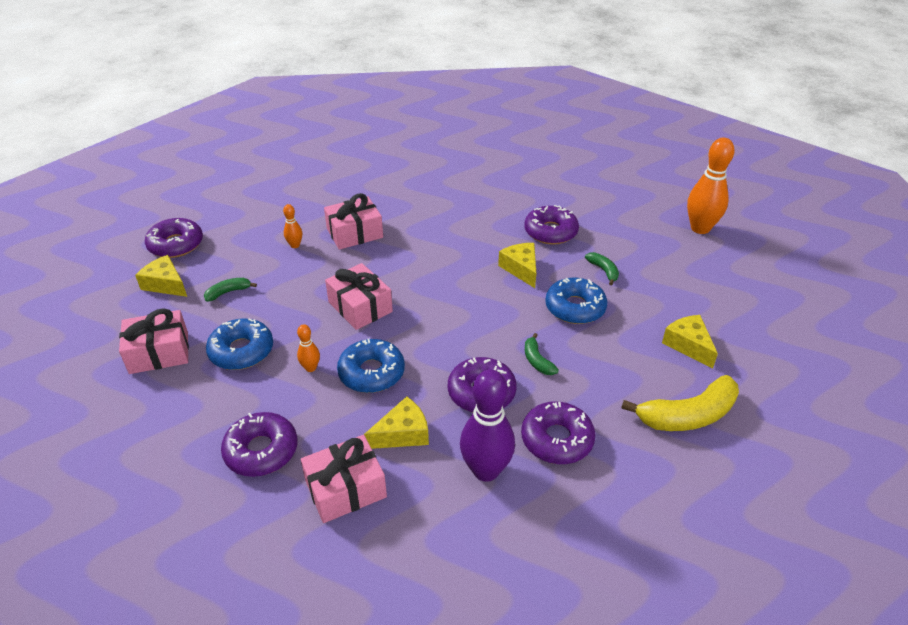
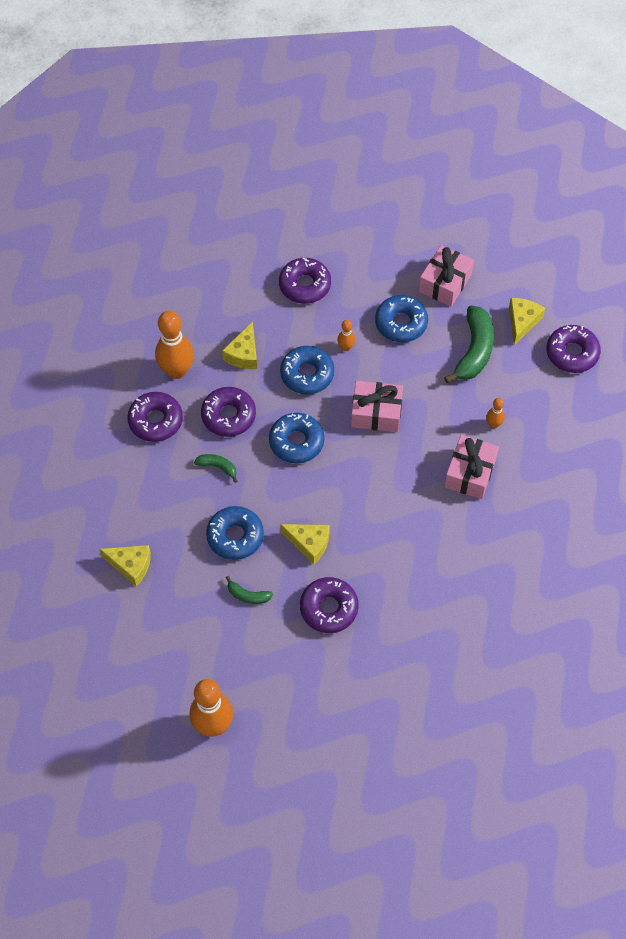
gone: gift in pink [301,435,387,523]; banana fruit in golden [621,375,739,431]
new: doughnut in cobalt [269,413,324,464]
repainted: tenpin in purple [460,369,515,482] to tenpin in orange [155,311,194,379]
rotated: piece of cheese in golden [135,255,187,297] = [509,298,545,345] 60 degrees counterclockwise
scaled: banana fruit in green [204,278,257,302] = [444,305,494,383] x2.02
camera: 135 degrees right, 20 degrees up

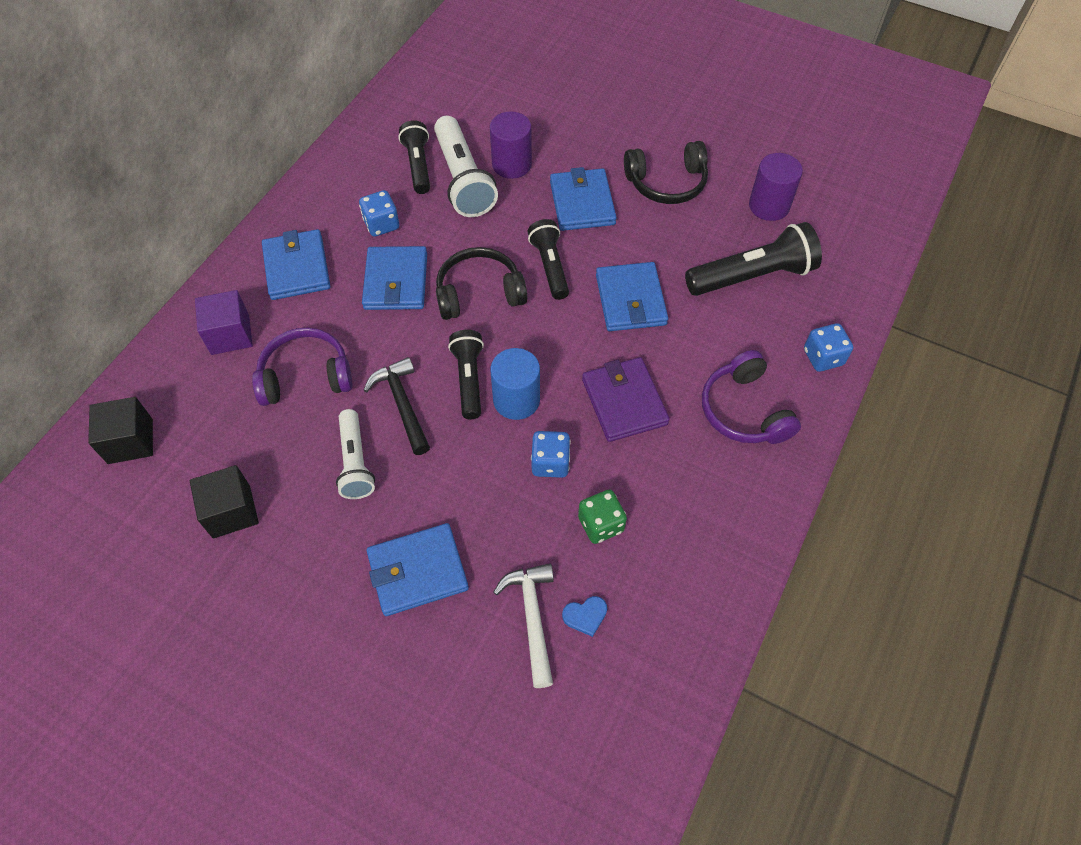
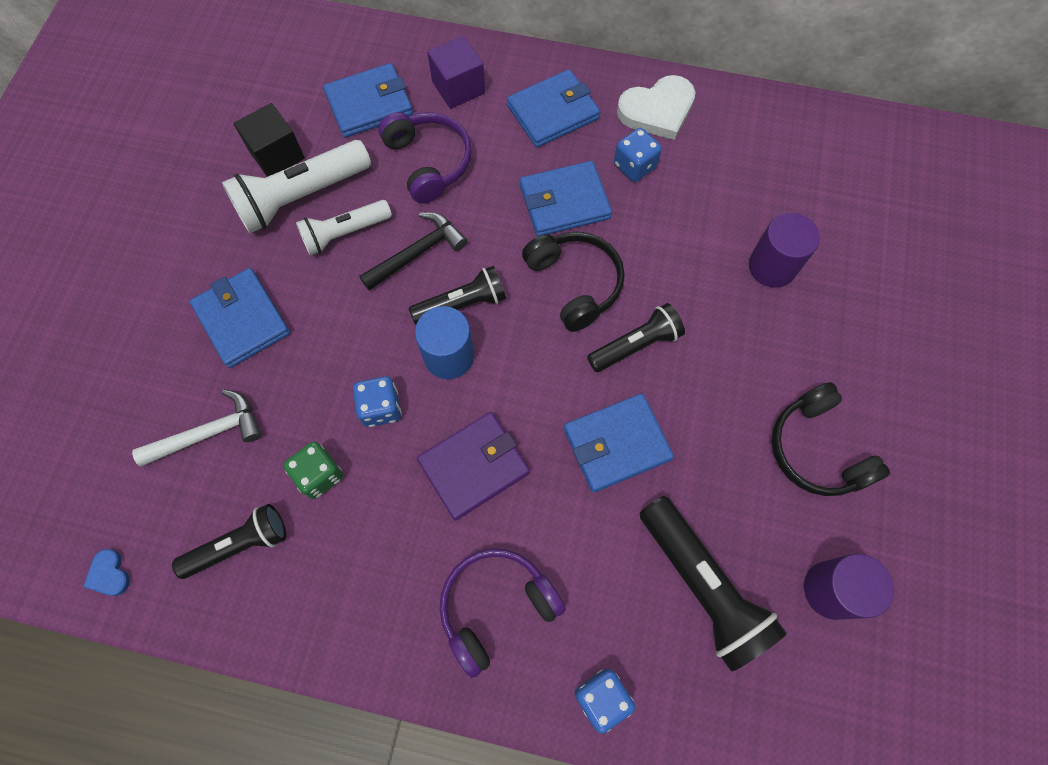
gone: solid cube in black [88,397,153,464]
new: heart in pure white [617,75,696,140]
shifted: heart in cobalt [562,596,607,637] to [83,549,130,596]; torch in black [398,120,430,194] to [172,504,286,579]; torch in pure white [434,116,498,217] to [222,140,371,233]; wallet in cobalt [550,167,617,231] to [323,63,413,137]
camera: 75 degrees right, 10 degrees up

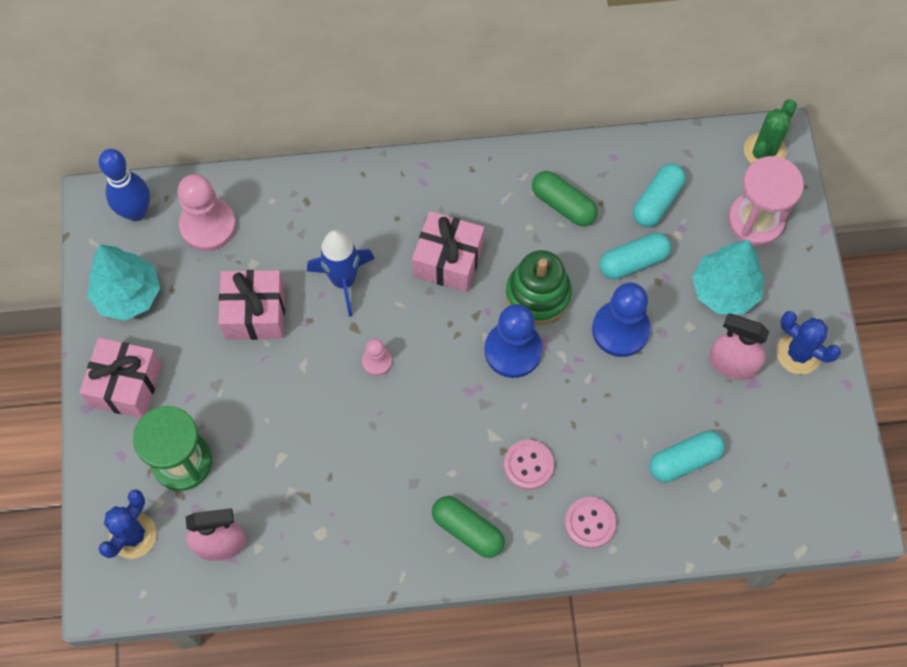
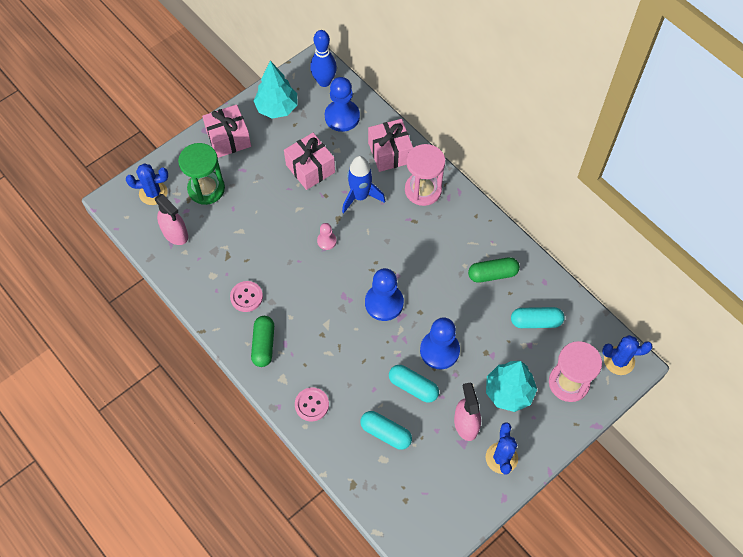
gone: stacking rings in green [506,250,572,324]
new: hourglass in pink [405,144,446,206]
shifted: button in pink [504,440,554,490] to [230,281,263,312]; gift in pink [412,211,484,292] to [368,119,413,172]; pill shape in teal [599,233,671,279] to [389,365,439,403]
repainted: chess pawn in pink [178,174,236,251] to chess pawn in cobalt [325,77,360,132]; saguaro cactus in green [744,99,797,164] to saguaro cactus in cobalt [602,335,653,375]
rotated: pill shape in green [532,171,598,226] = [468,257,520,283] 75 degrees clockwise
camera: 55 degrees right, 5 degrees down

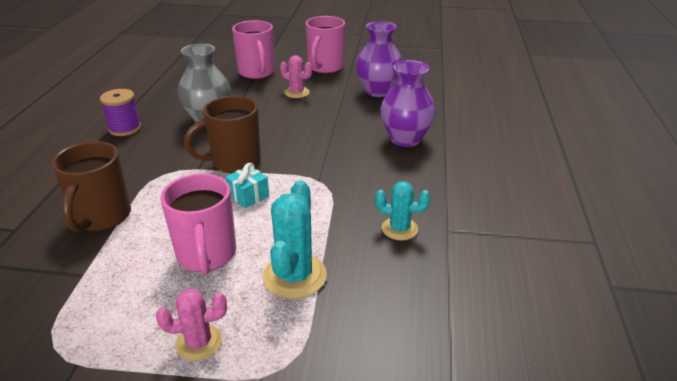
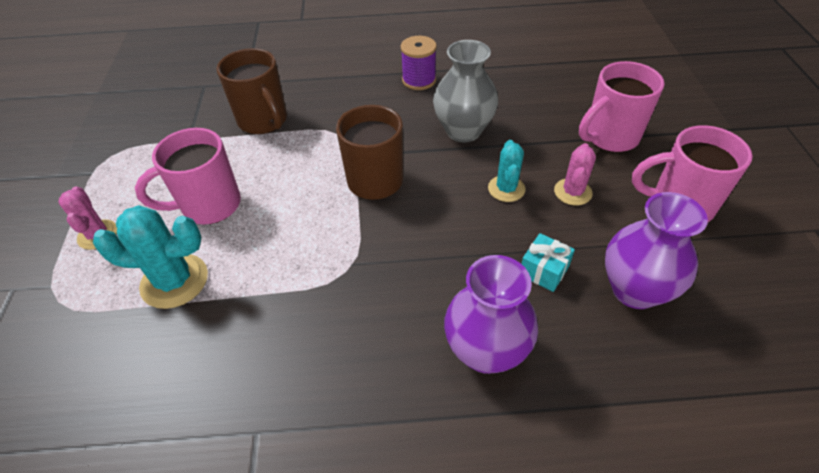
shifted: saguaro cactus in teal [375,181,431,240] to [488,140,526,202]; gift in teal [225,163,269,208] to [522,233,575,292]
rotated: mug in russet [52,141,131,232] = [217,48,287,134] 120 degrees counterclockwise
camera: 80 degrees right, 15 degrees up

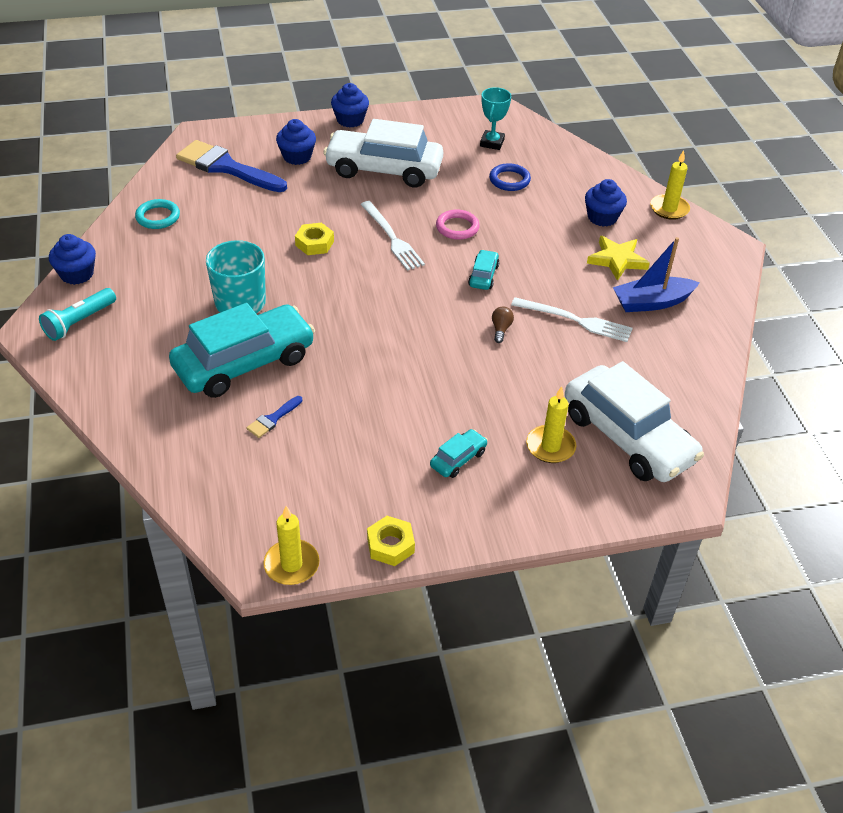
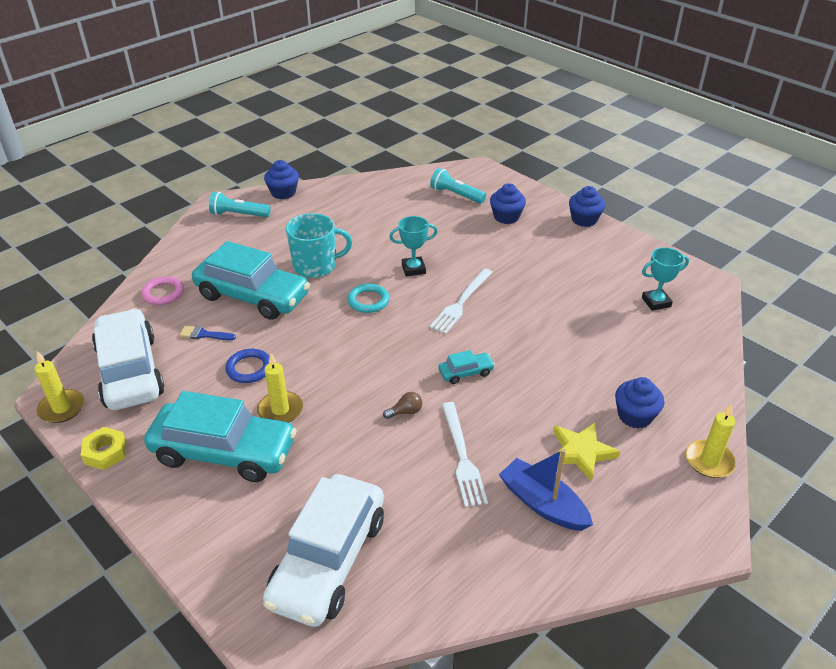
shifted: car in pure white [323,119,443,188] to [92,308,165,410]; ring in pink [436,209,480,240] to [141,276,184,305]; ring in cobalt [489,163,531,191] to [225,349,270,383]; pillar candle in golden [526,386,577,463] to [257,353,303,423]; ring in teal [135,199,180,229] to [348,284,390,313]
swapped: nut in golden [295,223,334,255] to trophy in teal [389,216,438,276]; brush in cobalt [176,140,287,192] to torch in teal [430,168,486,204]
scaled: car in teal [430,429,488,478] = [144,391,297,482] x2.37
camera: 60 degrees right, 5 degrees down

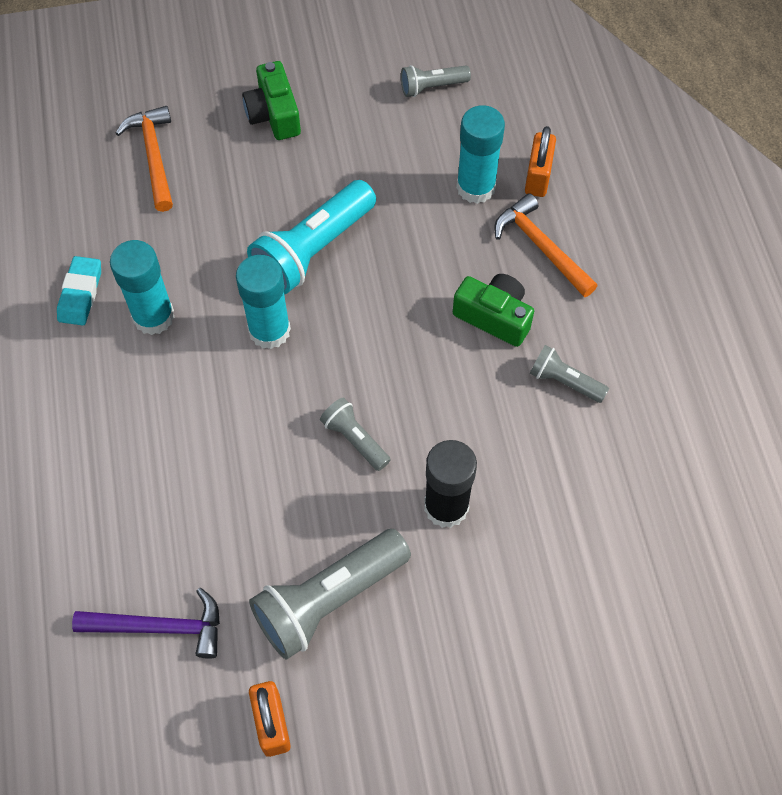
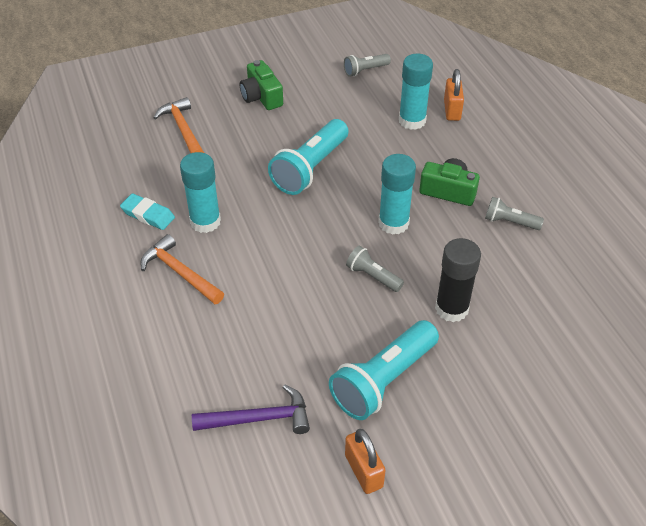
shifted: claw hammer in orange [494,193,598,297] to [141,234,224,304]; stick of glue in teal [236,255,291,349] to [378,154,416,235]
repainted: torch in grey [249,529,411,659] to torch in teal [329,320,439,420]
rotated: gum eraser in teal [57,256,101,326] = [120,194,175,230] 60 degrees counterclockwise
camera: 10 degrees left, 15 degrees down

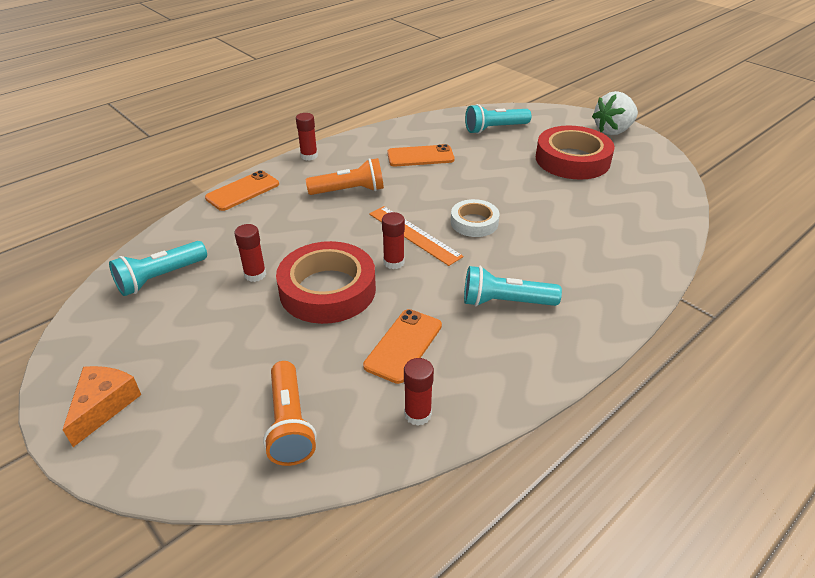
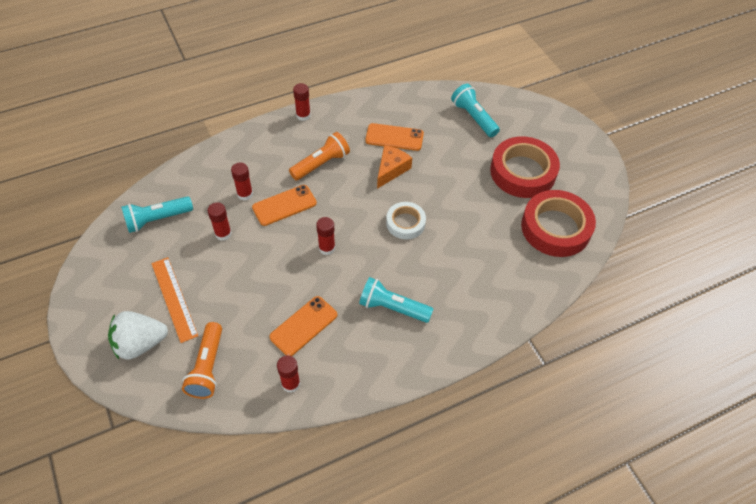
new: stick of glue in scarlet [231,162,253,201]
shifted: berry in pure white [592,91,638,135] to [108,311,168,360]; straightedge in orange [369,206,464,266] to [151,257,198,343]; smartphone in orange [205,170,279,211] to [252,185,317,226]; piece of cheese in orange [63,366,141,447] to [377,145,412,189]; tape in scarlet [276,241,376,324] to [521,190,596,257]
rotated: torch in orange [306,158,384,195] = [289,132,350,180] 45 degrees counterclockwise; torch in teal [465,104,532,134] = [451,84,500,137] 60 degrees clockwise
camera: 15 degrees right, 15 degrees up

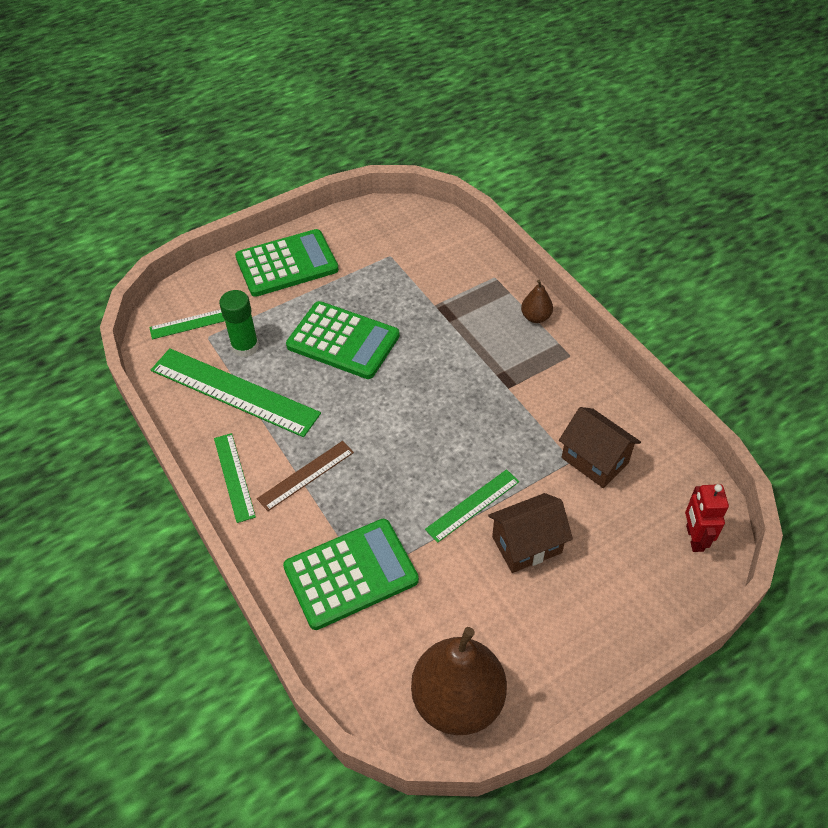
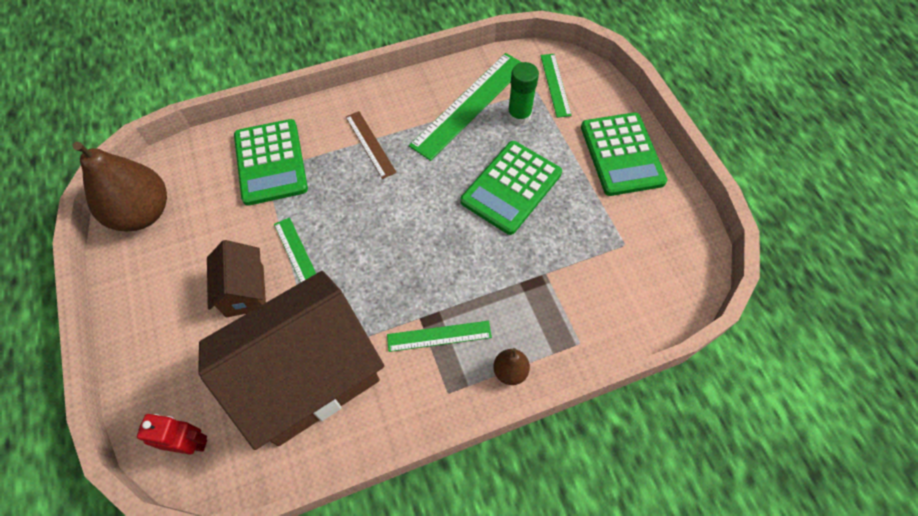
shifted: straightedge in green [214,433,256,523] to [387,321,492,352]
scaled: toy house in russet [559,407,641,488] = [198,271,384,450] x2.11
camera: 100 degrees right, 10 degrees up

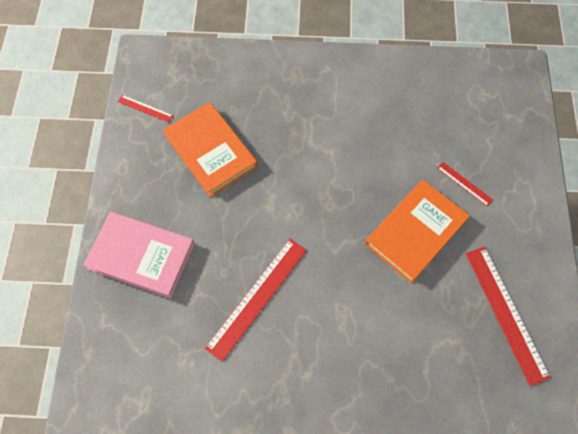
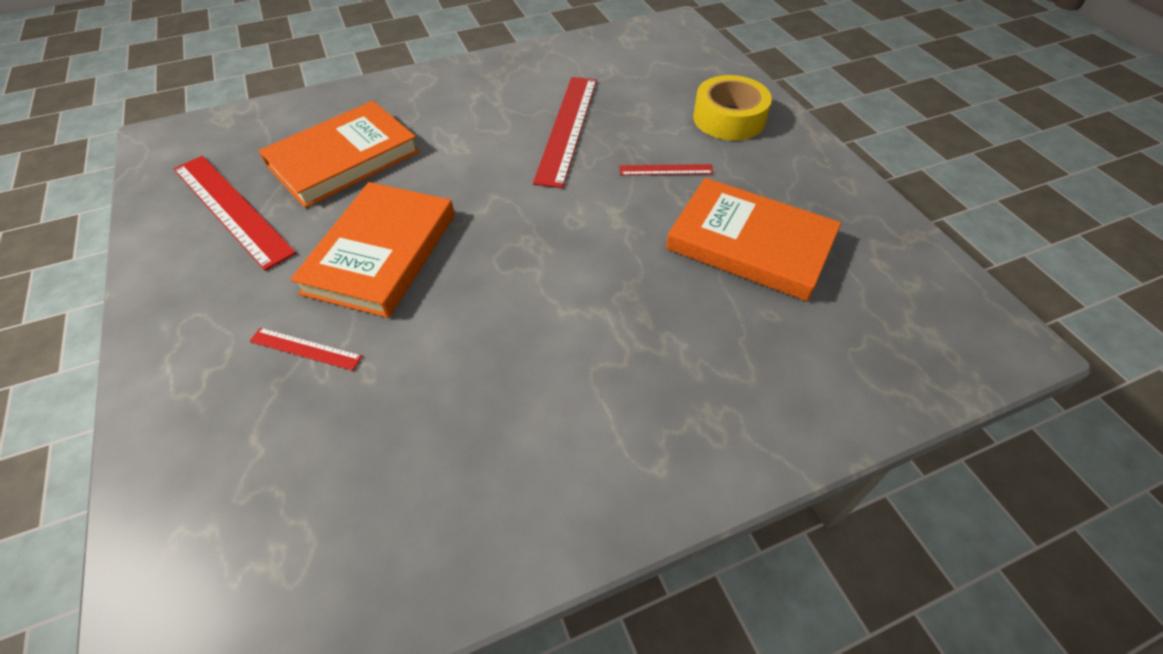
new: hardcover in orange [259,101,420,208]
shifted: straightedge in scarlet [118,95,173,123] to [619,164,713,175]
swapped: hardcover in pink [83,212,195,299] to tape in golden [693,75,772,141]
camera: 155 degrees right, 15 degrees down

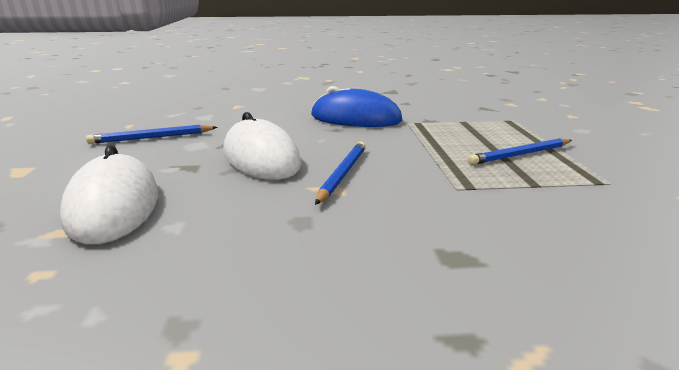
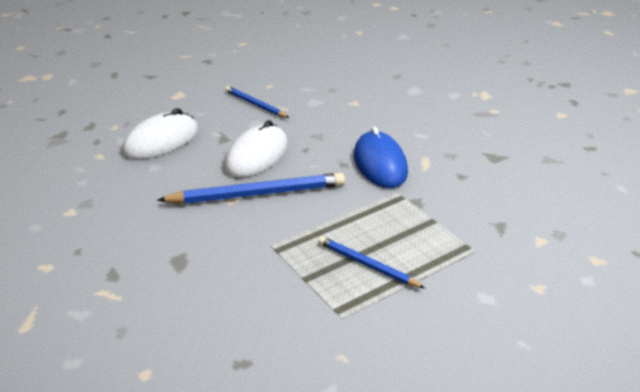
scaled: wooden pencil in cobalt [315,142,366,205] = [157,173,345,204] x1.71
camera: 60 degrees right, 10 degrees up

